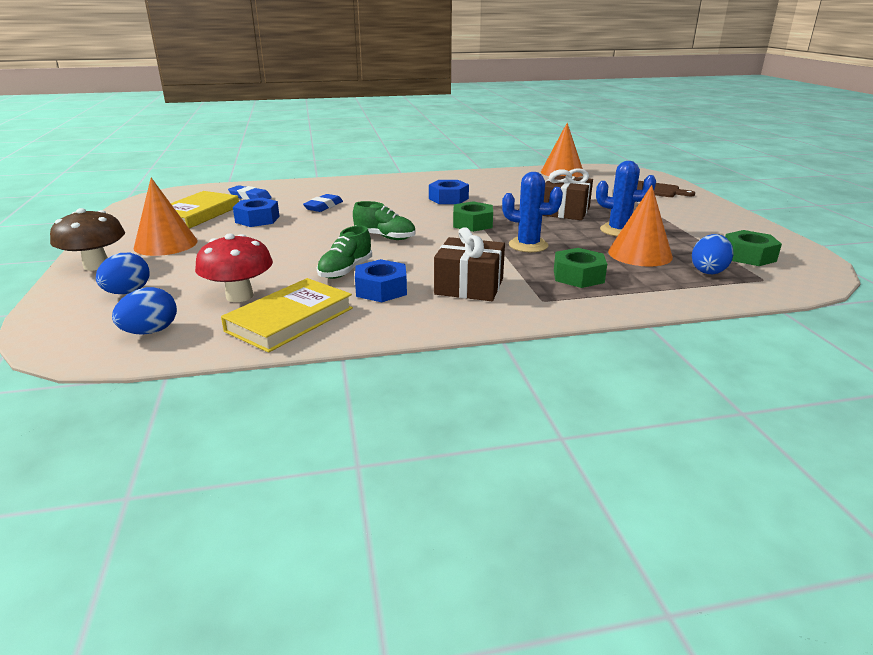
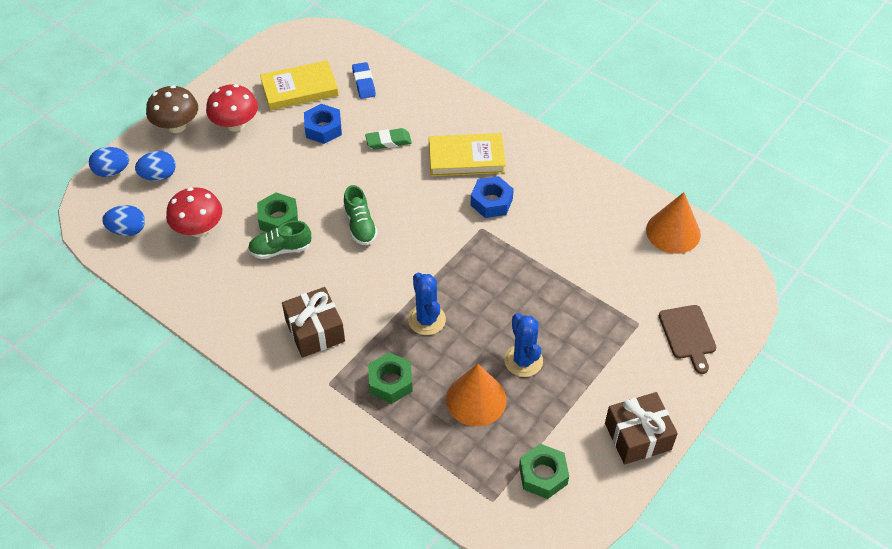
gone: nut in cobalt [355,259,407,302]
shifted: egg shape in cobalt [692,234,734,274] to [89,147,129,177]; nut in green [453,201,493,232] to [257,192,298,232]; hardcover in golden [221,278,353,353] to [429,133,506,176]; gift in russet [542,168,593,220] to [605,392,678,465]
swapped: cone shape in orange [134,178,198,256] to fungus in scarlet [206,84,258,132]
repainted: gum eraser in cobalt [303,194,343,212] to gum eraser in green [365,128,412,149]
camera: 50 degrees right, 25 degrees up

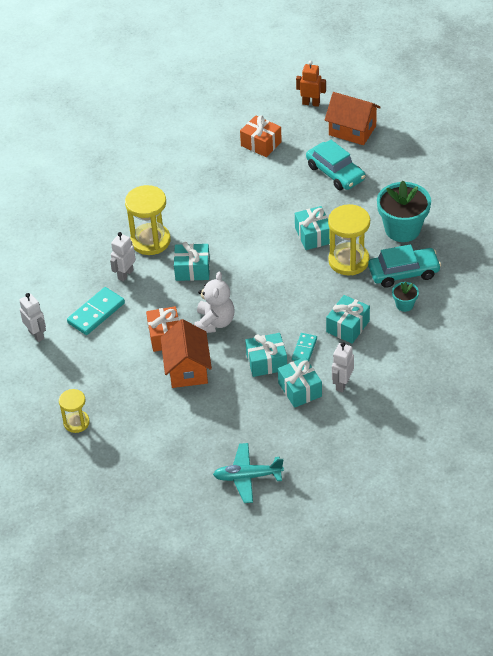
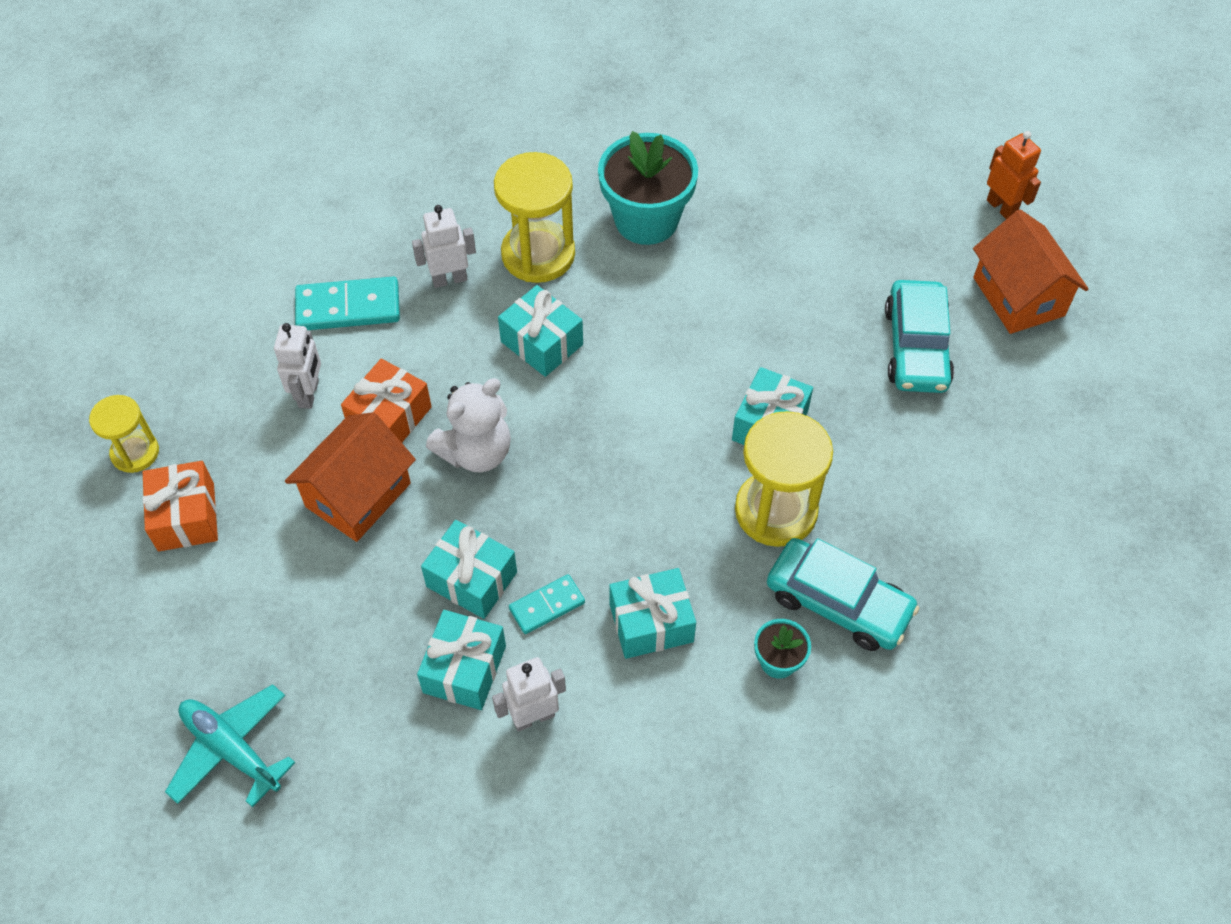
shifted: gift in orange [240,115,282,157] to [143,461,218,551]; toy robot in pure white [19,293,46,342] to [274,323,321,409]; plant pot in teal [377,181,431,242] to [598,131,698,245]
camera: 40 degrees right, 10 degrees up

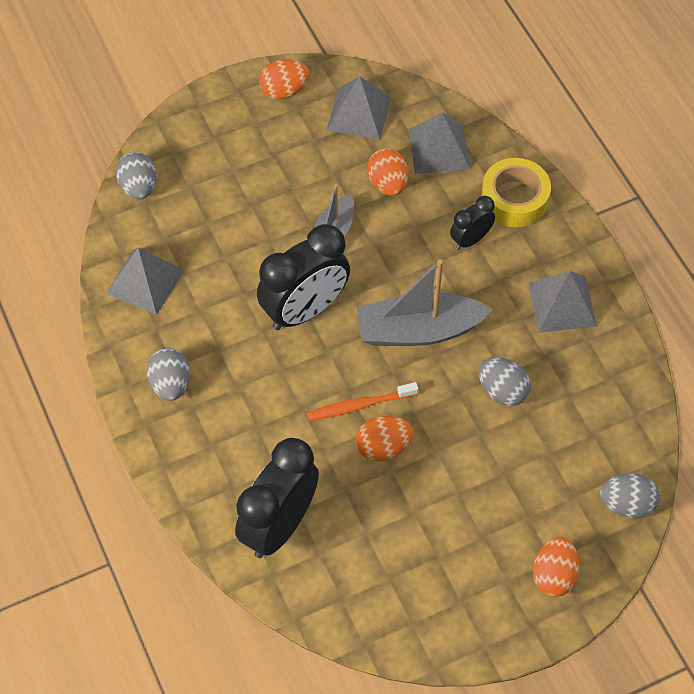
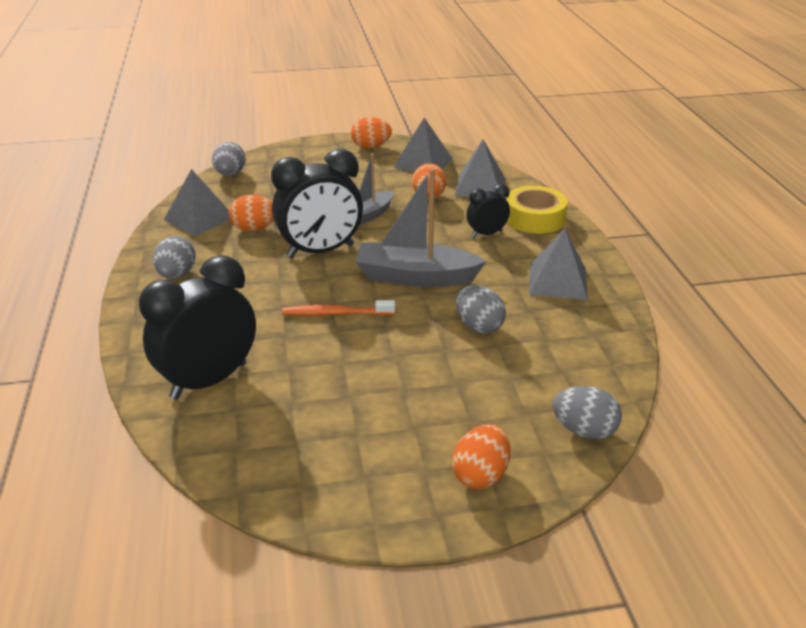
shifted: egg shape in orange [356,416,414,461] to [229,195,274,231]
camera: 15 degrees right, 25 degrees down

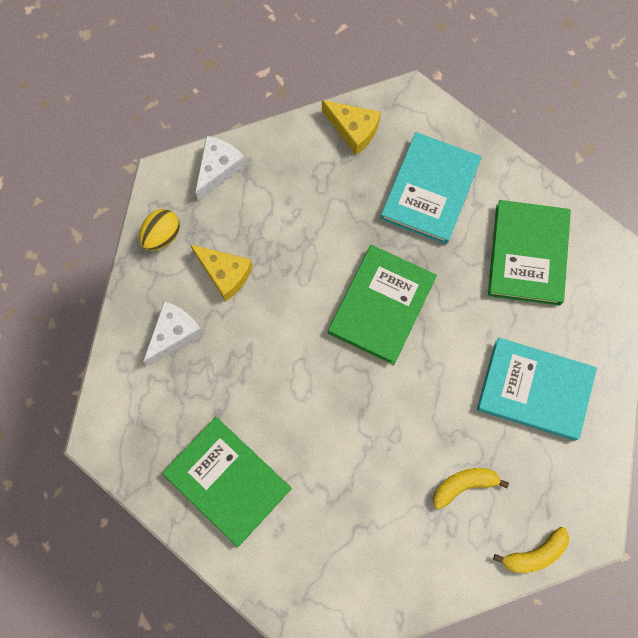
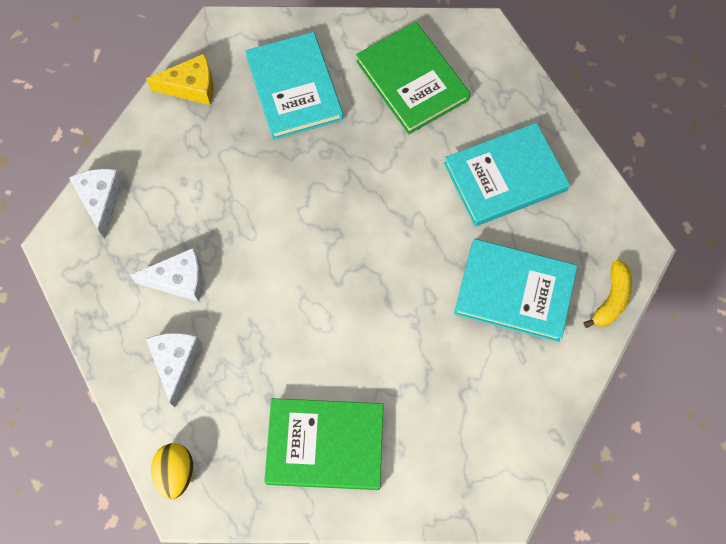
gone: hardcover in green [328,245,437,365]
shifted: egg shape in golden [139,209,180,251] to [151,443,193,499]
swapped: banana fruit in golden [433,468,509,509] to hardcover in teal [454,239,577,342]
repainted: piece of cheese in golden [190,244,253,301] to piece of cheese in pure white [130,248,203,302]
camera: 40 degrees left, 5 degrees down

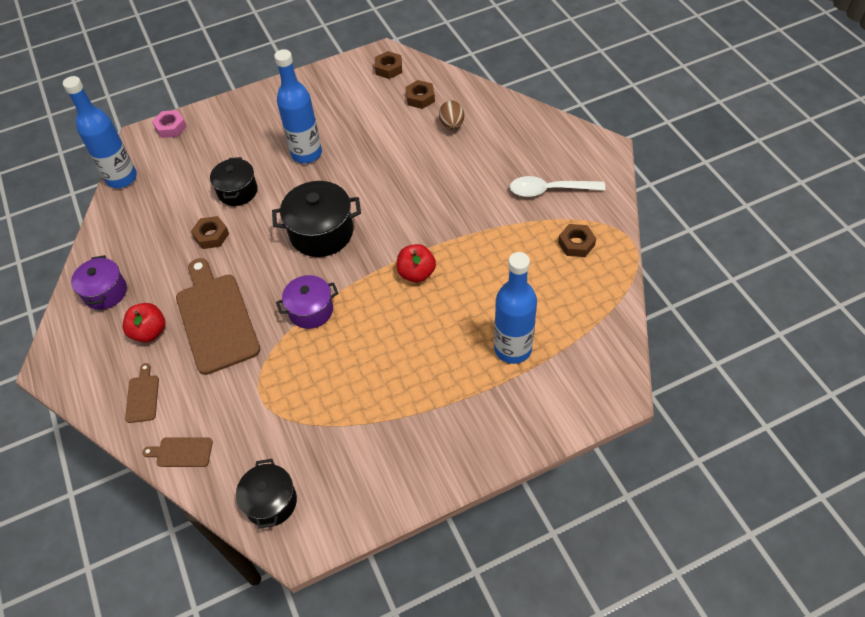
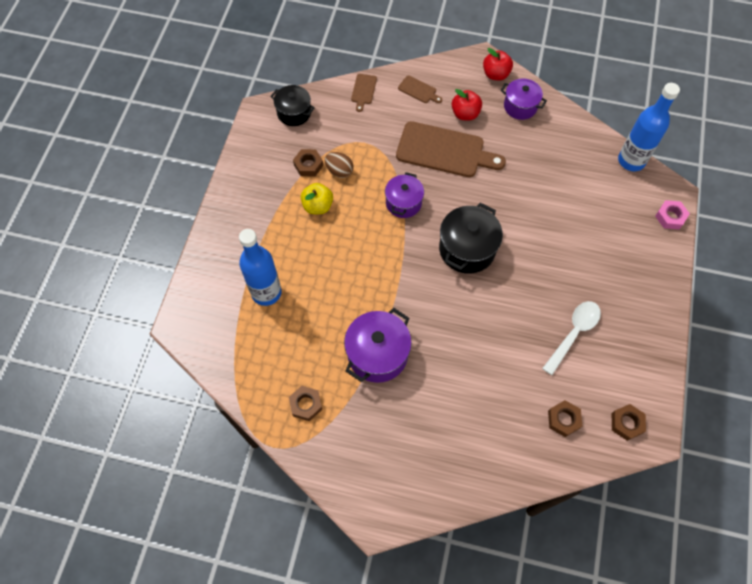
gone: stockpot in black [210,157,258,206]; flask in cobalt [274,49,322,163]
new: apple in golden [301,183,333,214]; stockpot in purple [344,308,412,383]
shifted: nut in russet [191,216,229,249] to [293,149,323,176]; egg shape in russet [439,100,464,130] to [325,152,354,178]; apple in scarlet [396,244,436,283] to [483,48,513,81]; tablespoon in pure white [510,176,605,197] to [542,301,601,375]
rotated: cutting board in russet [142,437,213,467] = [351,74,377,112] 150 degrees clockwise
camera: 125 degrees right, 10 degrees up

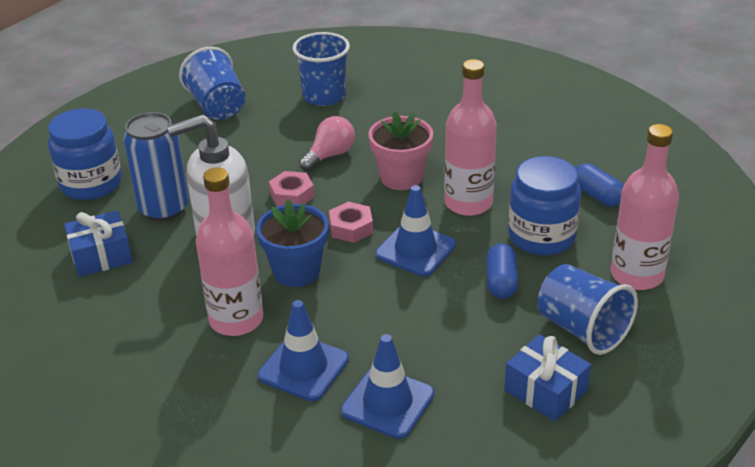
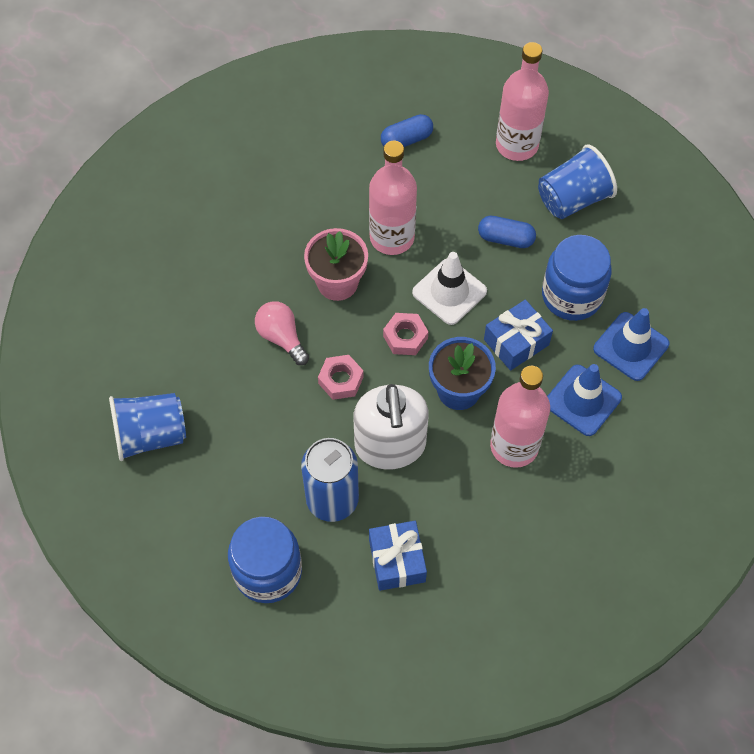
gone: cup in cobalt [293,32,350,106]
shifted: gift in cobalt [504,334,591,421] to [484,300,553,371]; jar in cobalt [508,156,581,256] to [542,235,612,321]
repainted: safety cone in cobalt [375,185,456,277] to safety cone in pure white [412,252,487,325]
camera: 80 degrees left, 25 degrees up

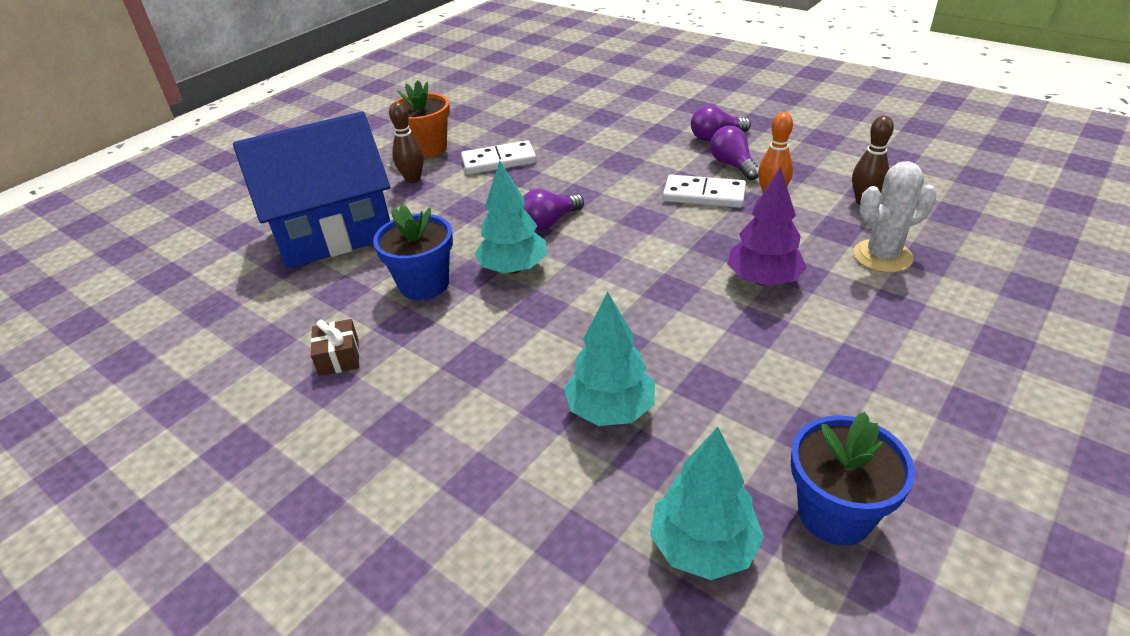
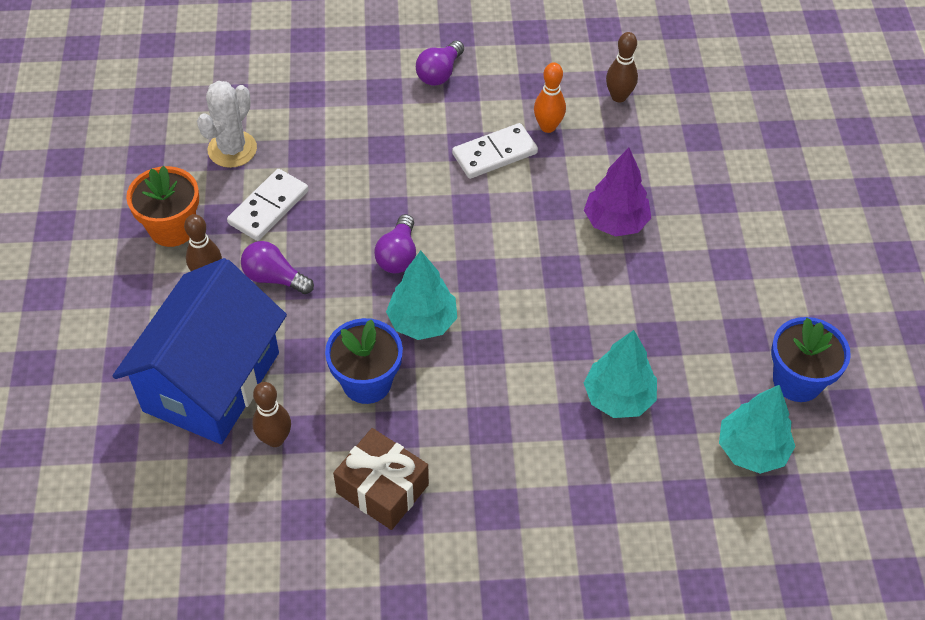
new: tenpin in russet [252,382,291,447]
shifted: saguaro cactus in pure white [853,161,937,273] to [197,81,257,168]; lightbulb in purple [710,126,759,180] to [241,241,314,294]
scaled: gift in russet [311,319,359,376] = [333,428,429,530] x1.67
camera: 45 degrees left, 15 degrees up

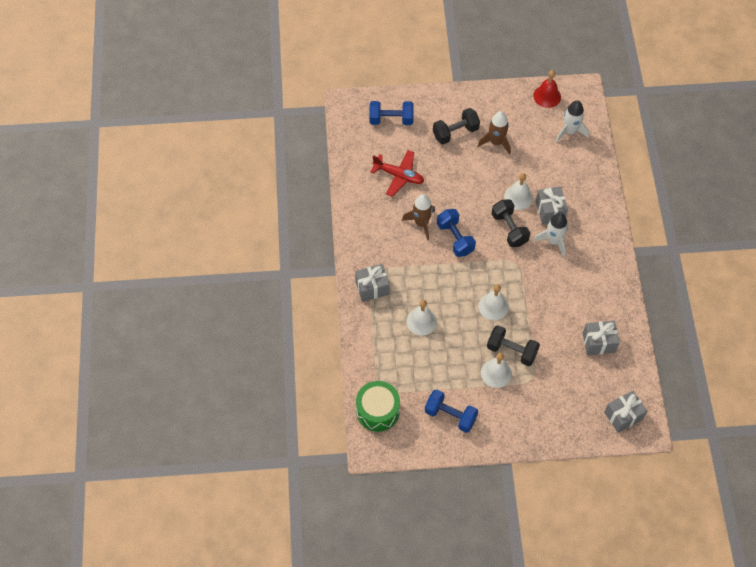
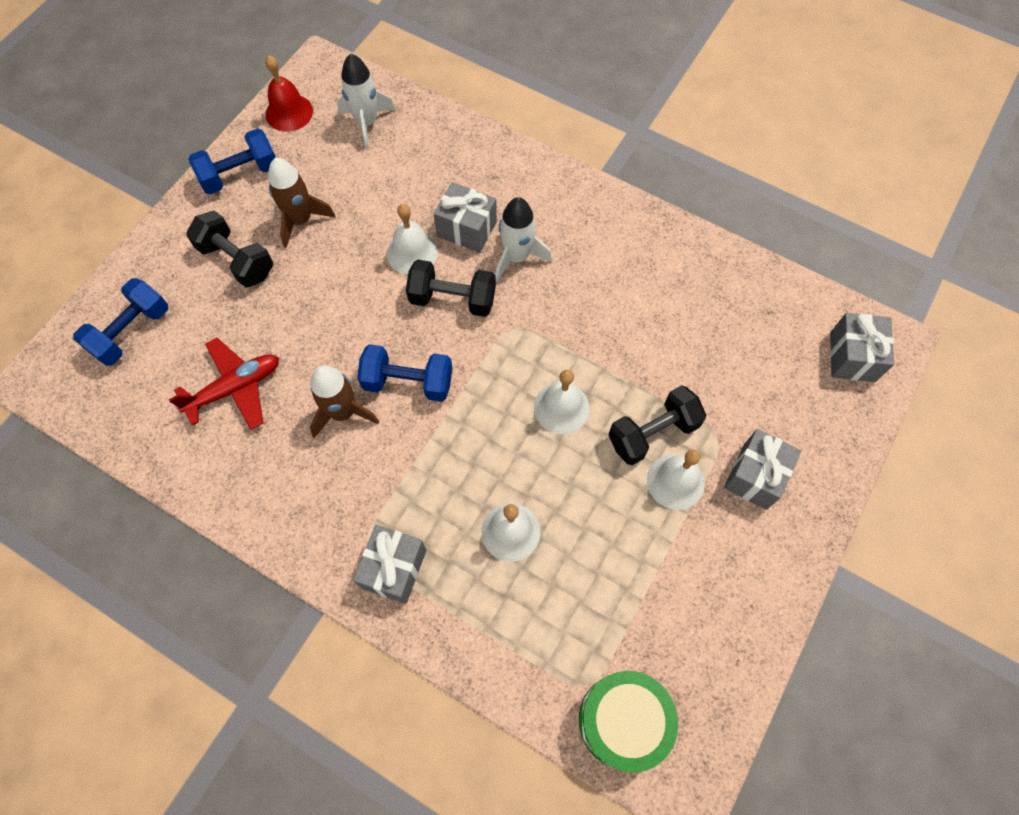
shifted: free weight in cobalt [425,389,478,433] to [188,128,276,194]; gift in grey [583,321,620,355] to [724,429,801,510]
rotated: free weight in black [433,108,480,144] = [186,210,273,287] 60 degrees counterclockwise
camera: 55 degrees left, 5 degrees up

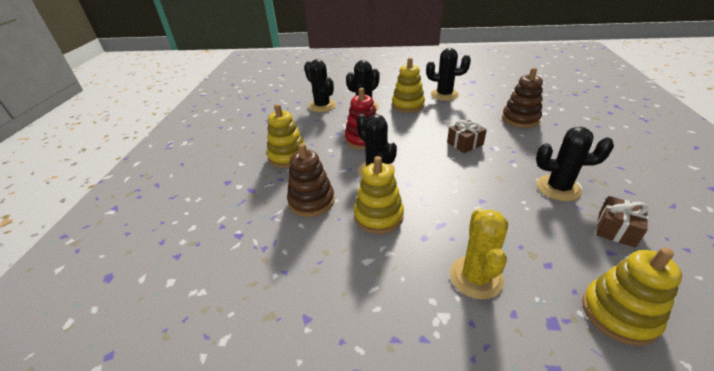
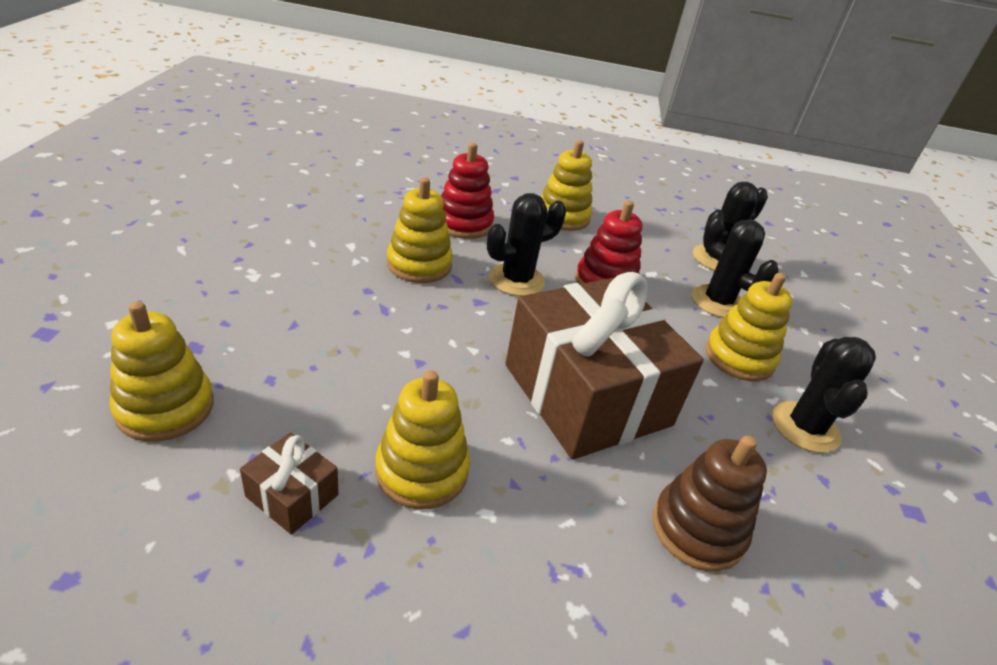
gone: saguaro cactus in golden [450,208,508,299]
swapped: saguaro cactus in black [536,127,614,201] to stacking rings in golden [375,370,470,509]
repainted: stacking rings in russet [287,143,335,217] to stacking rings in scarlet [441,143,494,239]
scaled: gift in russet [447,120,487,153] = [505,272,704,459] x2.49
camera: 85 degrees right, 0 degrees up

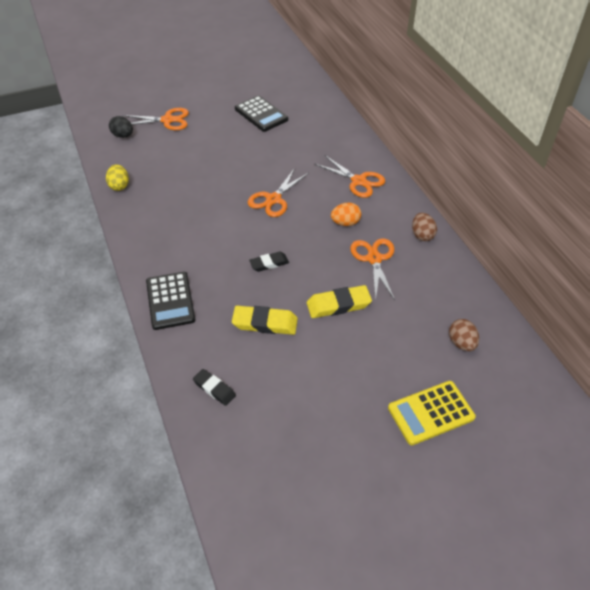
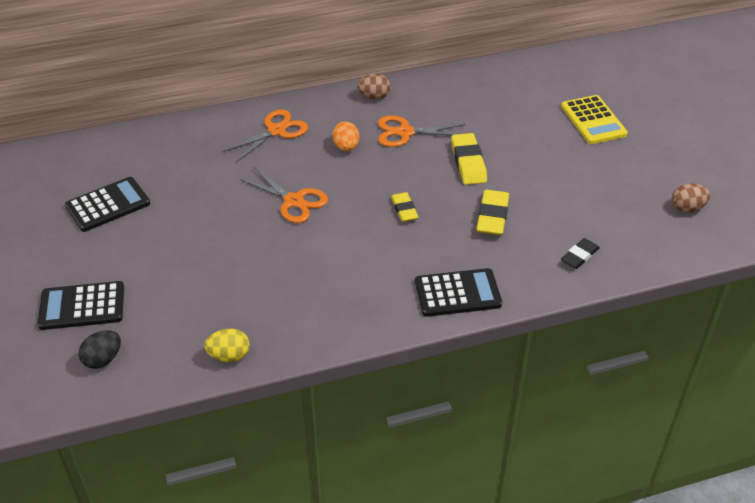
shifted: egg shape in russet [449,319,479,351] to [672,184,711,213]
swapped: pair of scissors in orange [123,108,189,130] to adding machine in black [38,281,124,330]
repainted: gum eraser in black [249,251,289,272] to gum eraser in golden [391,192,419,222]
camera: 85 degrees left, 5 degrees down

